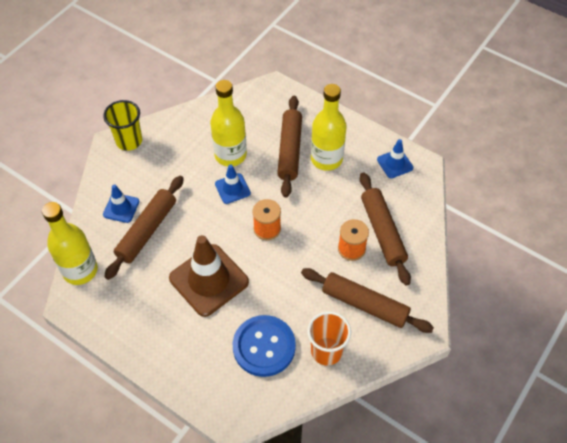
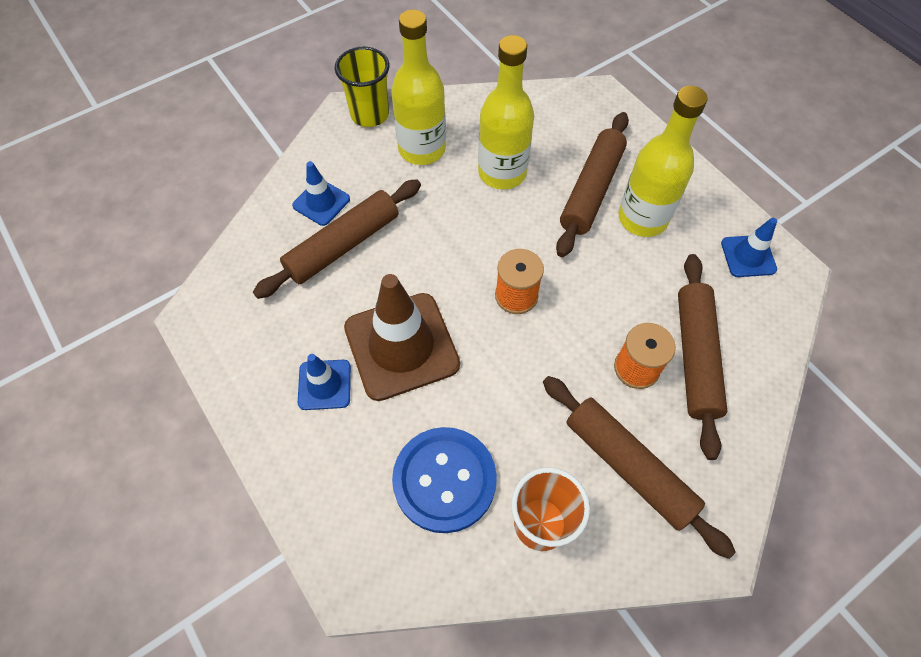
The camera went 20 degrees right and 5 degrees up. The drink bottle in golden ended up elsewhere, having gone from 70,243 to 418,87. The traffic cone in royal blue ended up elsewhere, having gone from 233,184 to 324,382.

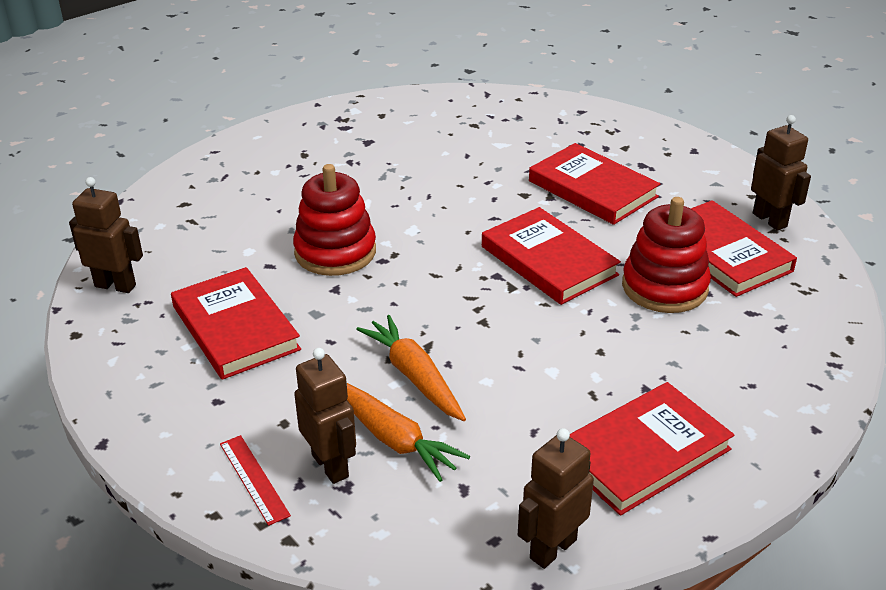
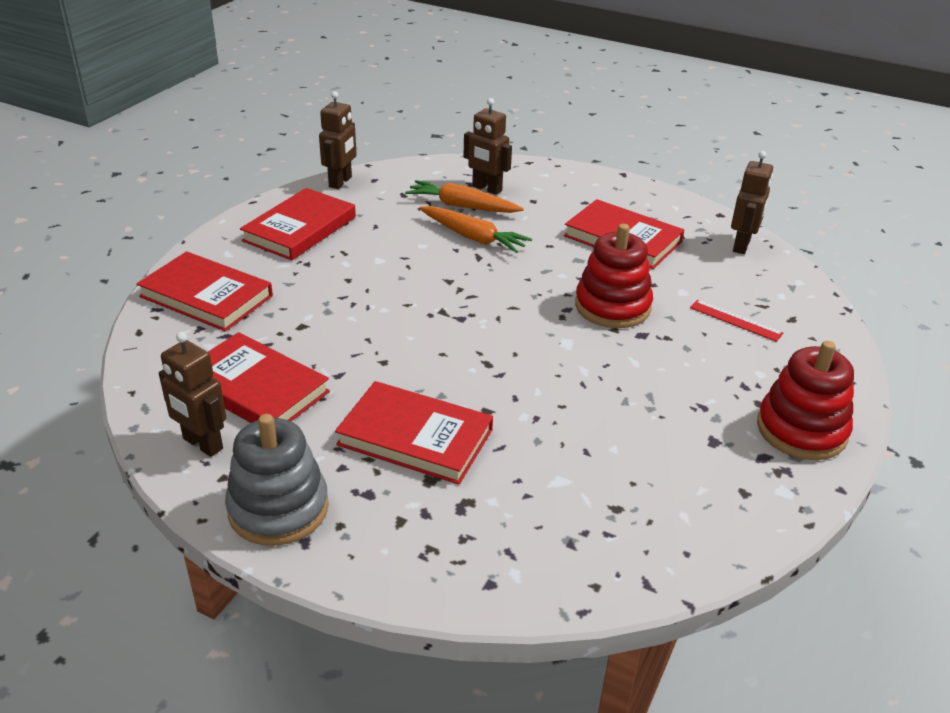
The camera went 155 degrees right and 0 degrees up. The toy robot in russet at 106,235 ended up facing another way, 60 degrees counterclockwise from before. The measuring stick in red ended up elsewhere, having gone from 255,480 to 736,321. The hardback in red ended up elsewhere, having gone from 551,256 to 204,291. The stacking toy in red ended up elsewhere, having gone from 666,255 to 805,400. The second view gained the stacking toy in gray at 277,480.

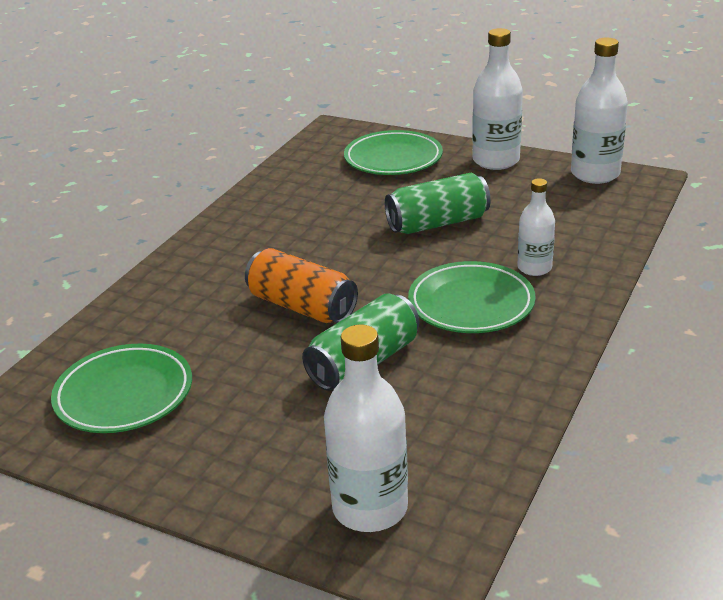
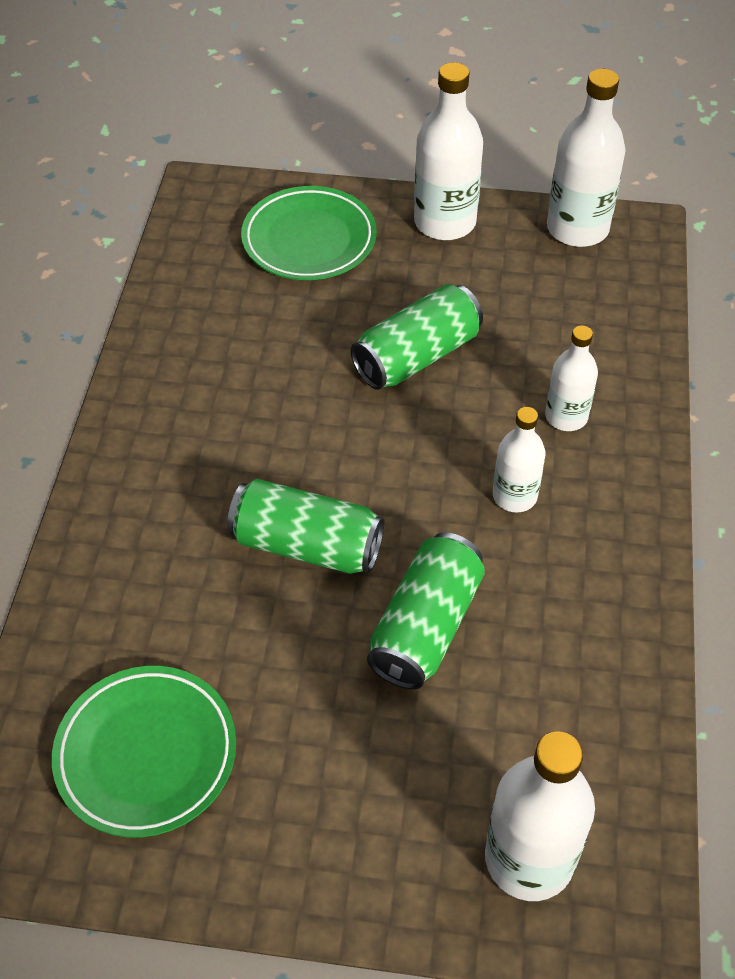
The camera went 20 degrees left and 20 degrees up. What was the can in orange at 301,285 turned into the can in green at 305,526. Where the plate in green stood at 472,297, the drink bottle in pure white came to stand at 519,459.

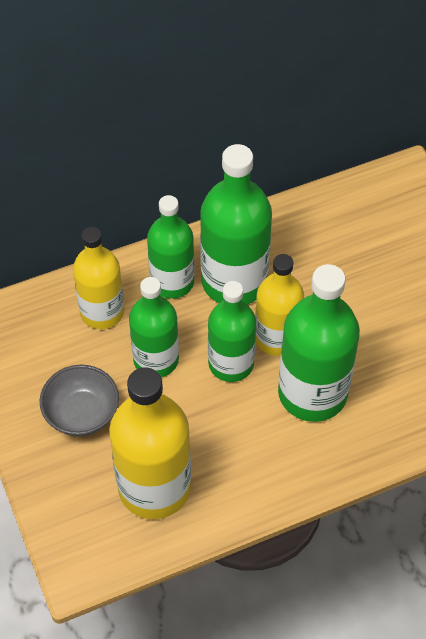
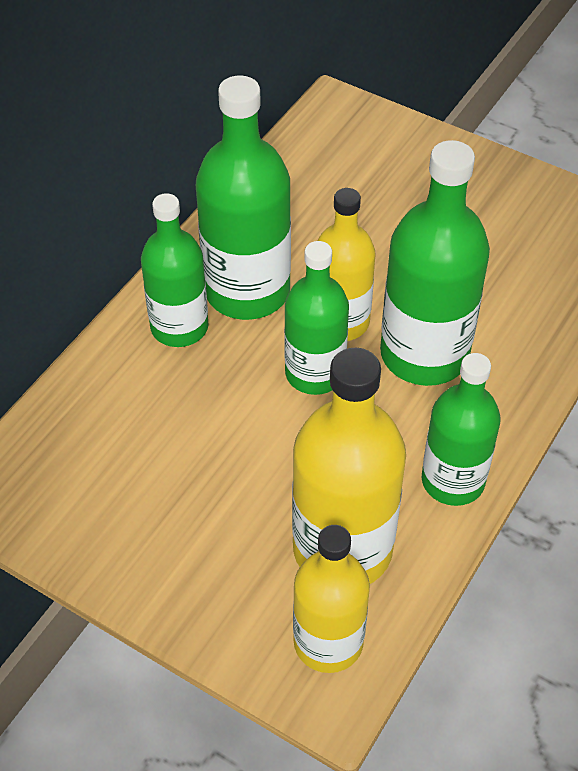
The camera went 35 degrees left and 5 degrees down. The second view lost the deep dish in gray at 79,401. The drink bottle in golden ended up elsewhere, having gone from 98,278 to 331,599. The drink bottle in green ended up elsewhere, having gone from 154,327 to 461,429.

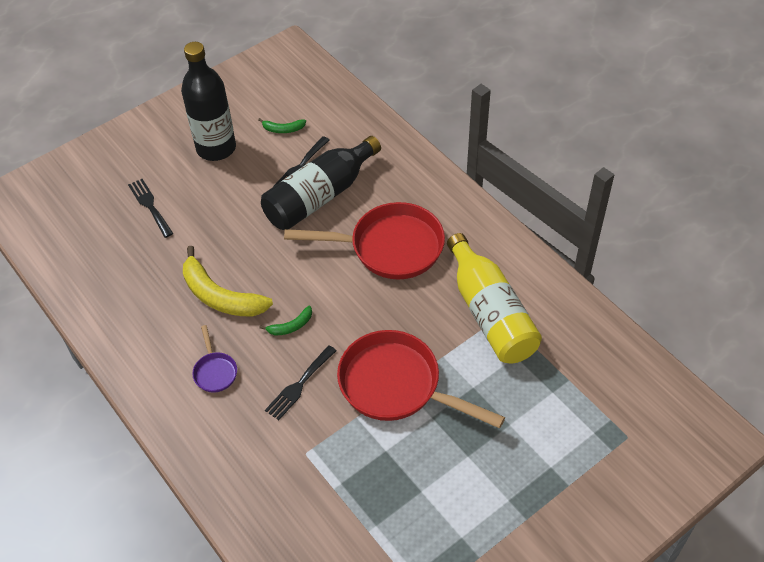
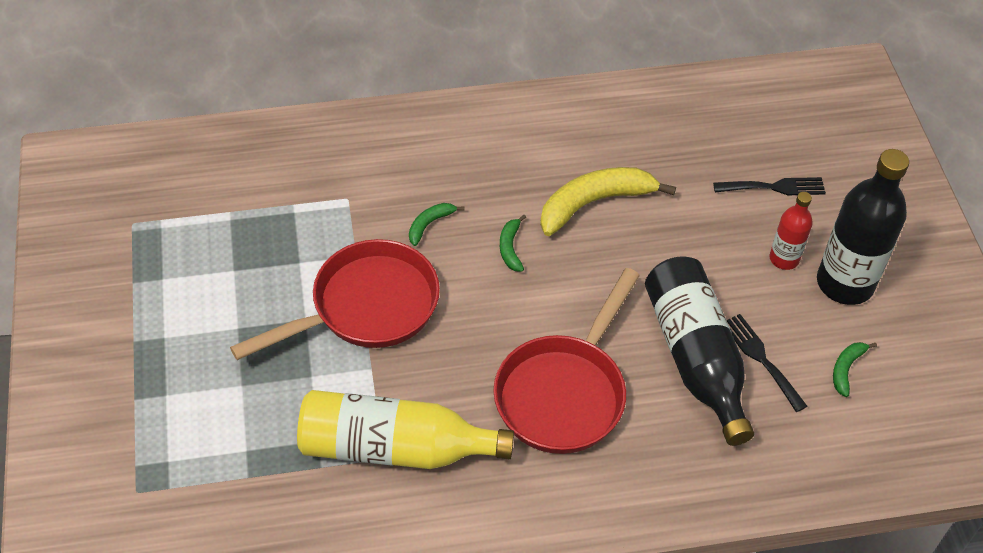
The camera went 115 degrees right and 0 degrees up. The second view lost the frying pan in violet at 214,359. Where the dinner fork in ebony stood at 301,382, the toy banana in green came to stand at 437,224. The second view gained the drink bottle in red at 791,231.

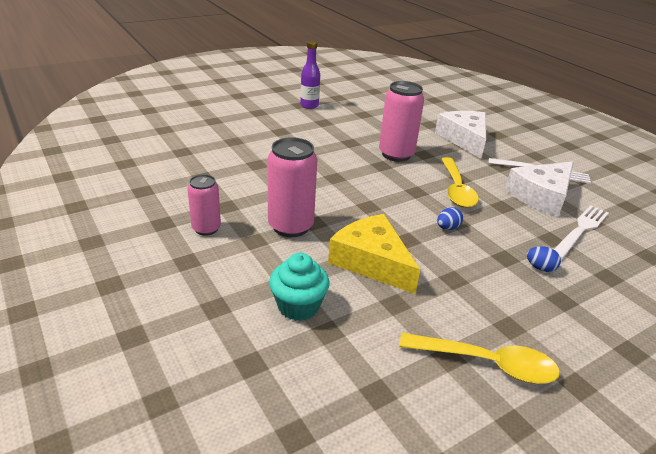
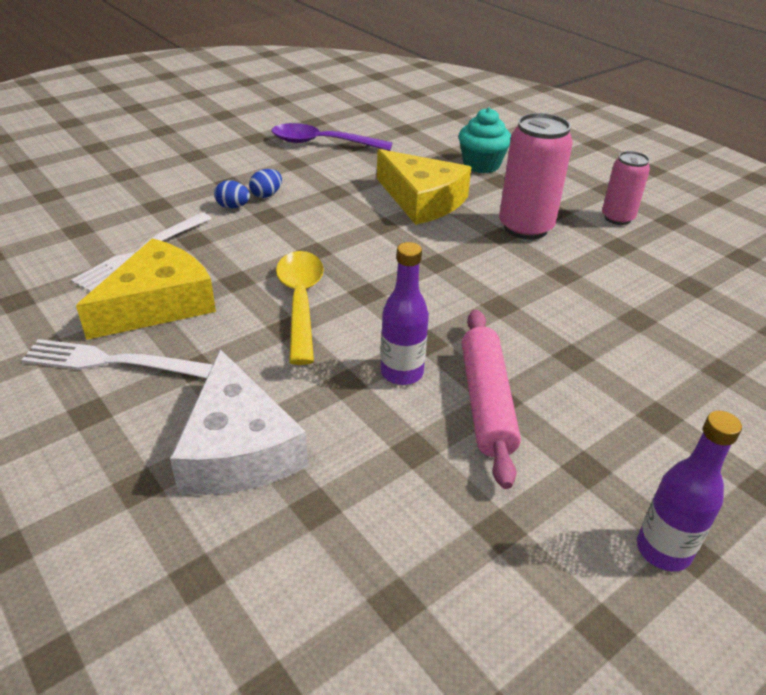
The camera went 175 degrees right and 5 degrees up. Where the can in rosy stood at 401,121, the drink bottle in violet came to stand at 404,313. What was the teaspoon in golden at 479,358 turned into the teaspoon in violet at 332,137. The egg shape in royal blue ended up elsewhere, having gone from 450,218 to 265,183. What was the cheese in pure white at 539,188 turned into the cheese in golden at 146,289. The second view gained the dough roller in rosy at 491,399.

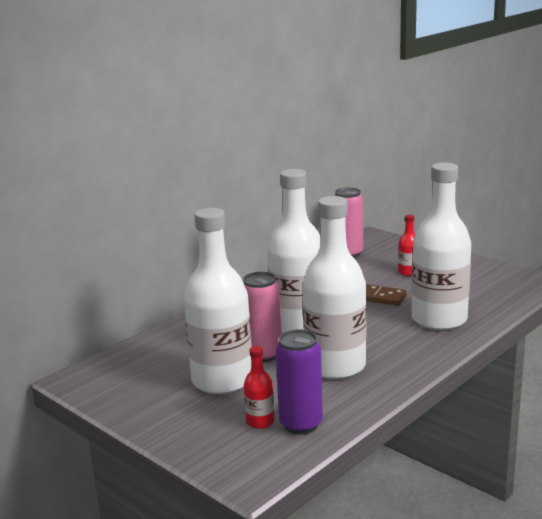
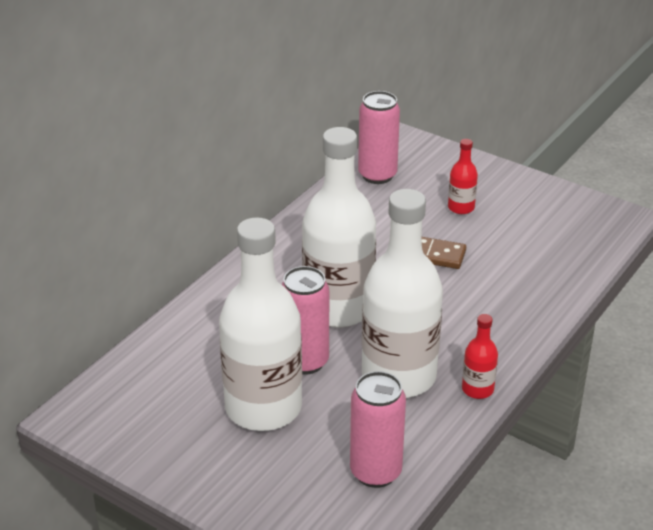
The camera went 10 degrees left and 15 degrees up. The drink bottle in red ended up elsewhere, having gone from 259,387 to 480,356. What was the can in violet at 299,381 turned into the can in rosy at 378,429. The second view lost the drink bottle in pure white at 441,247.

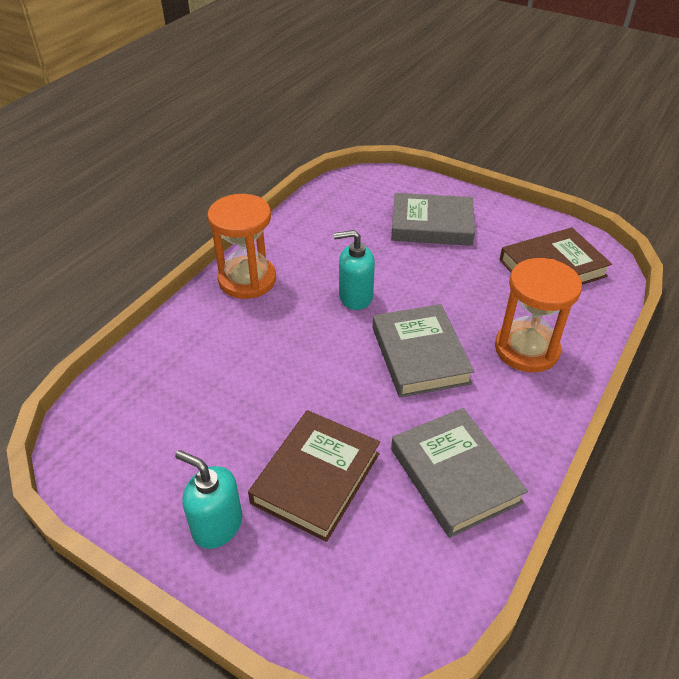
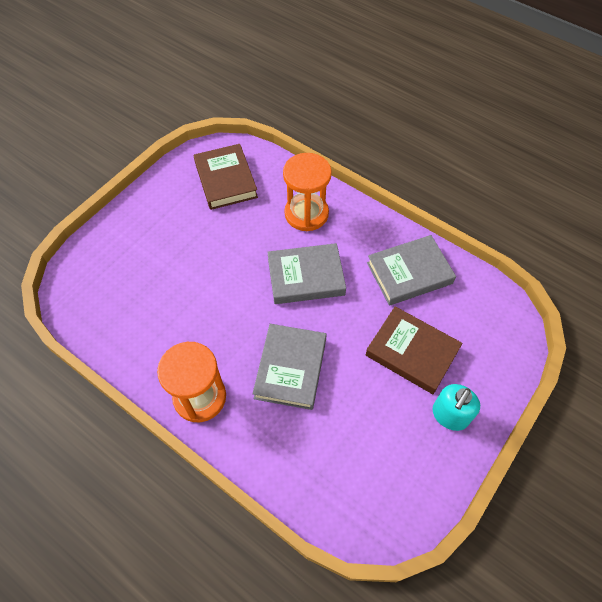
The camera went 85 degrees left and 15 degrees up. The second view lost the pump bottle in aqua at 354,270. The hardback in gray ended up elsewhere, having gone from 433,219 to 289,367.

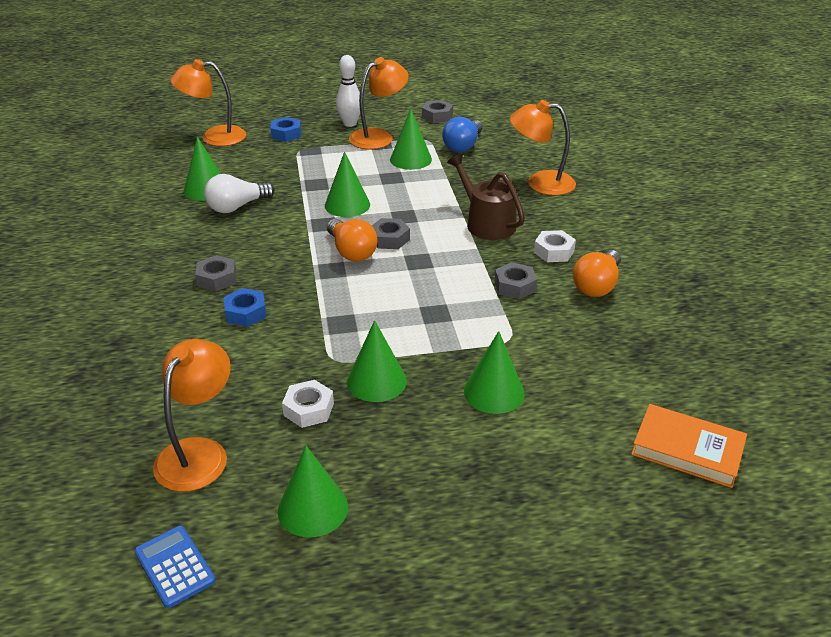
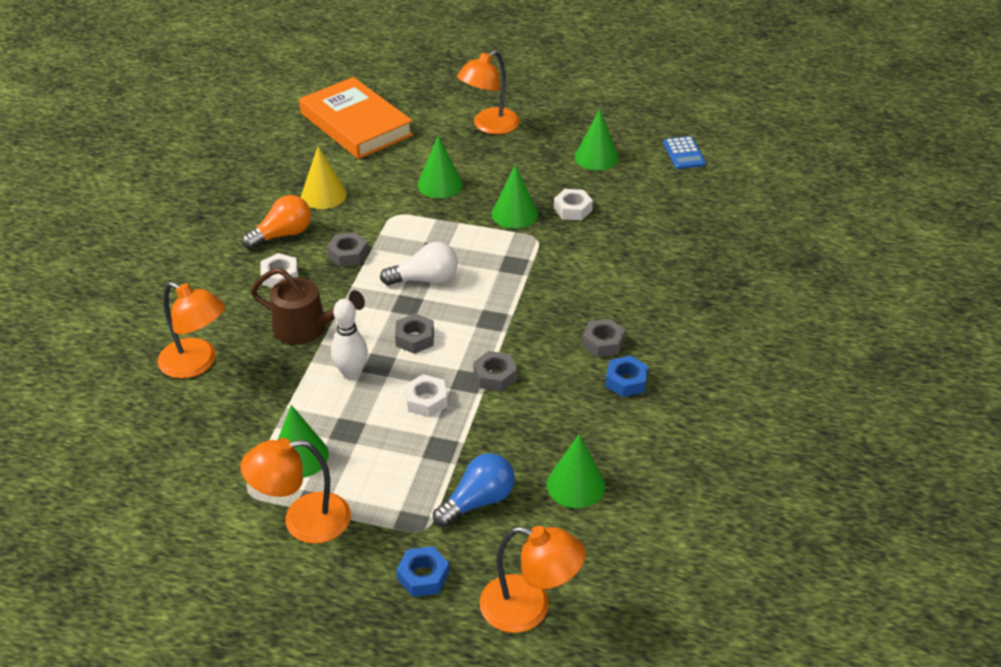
The camera went 155 degrees left and 5 degrees up. The desk lamp in orange ended up elsewhere, having gone from 192,415 to 488,92. The light bulb in pure white ended up elsewhere, having gone from 239,193 to 419,263. The hex nut in royal blue ended up elsewhere, having gone from 245,307 to 626,376. Where the cone shape in green stood at 347,184, the hex nut in pure white came to stand at 426,395. The second view lost the light bulb in orange at 352,240. The bowling pin in pure white ended up elsewhere, having gone from 348,91 to 349,339. The hex nut in gray ended up elsewhere, having gone from 437,111 to 495,371. The light bulb in royal blue ended up elsewhere, having gone from 462,134 to 474,490. The watering pot in russet at 486,197 ended up facing another way, 60 degrees counterclockwise from before. The size of the hardback in orange at 689,446 changed by a factor of 1.62. The second view gained the cone shape in golden at 324,177.

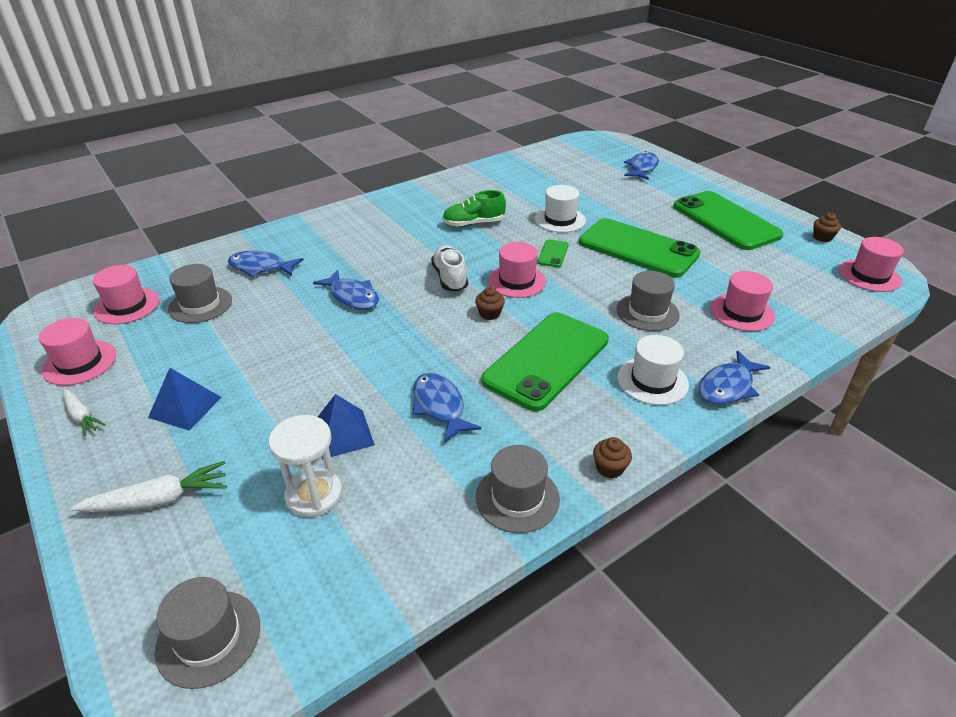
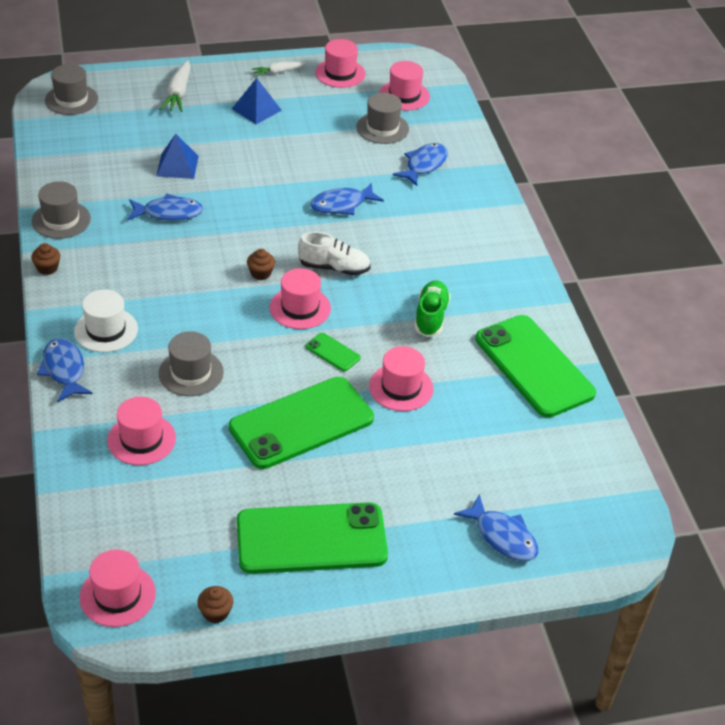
The camera went 110 degrees right and 5 degrees up. The second view lost the sand timer in pure white at 305,466. The phone in green ended up elsewhere, having gone from 545,362 to 536,366. What was the hat in pure white at 560,209 turned into the hat in rosy at 401,378.

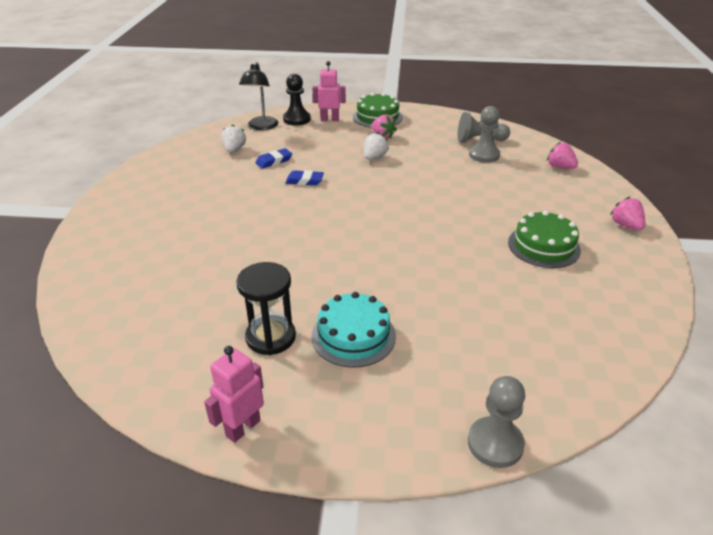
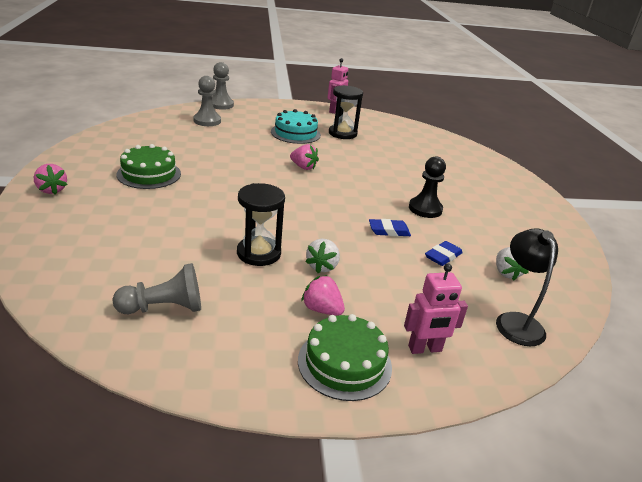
The camera went 165 degrees right and 5 degrees down. The game pawn in ebony ended up elsewhere, having gone from 297,99 to 427,187. The game pawn in gray ended up elsewhere, having gone from 484,134 to 207,101. The berry in rosy ended up elsewhere, having gone from 562,155 to 304,157. The second view gained the sand timer in ebony at 261,224.

